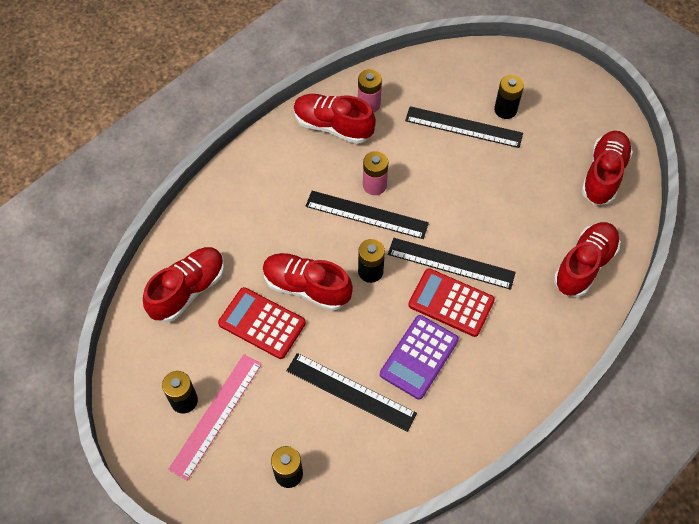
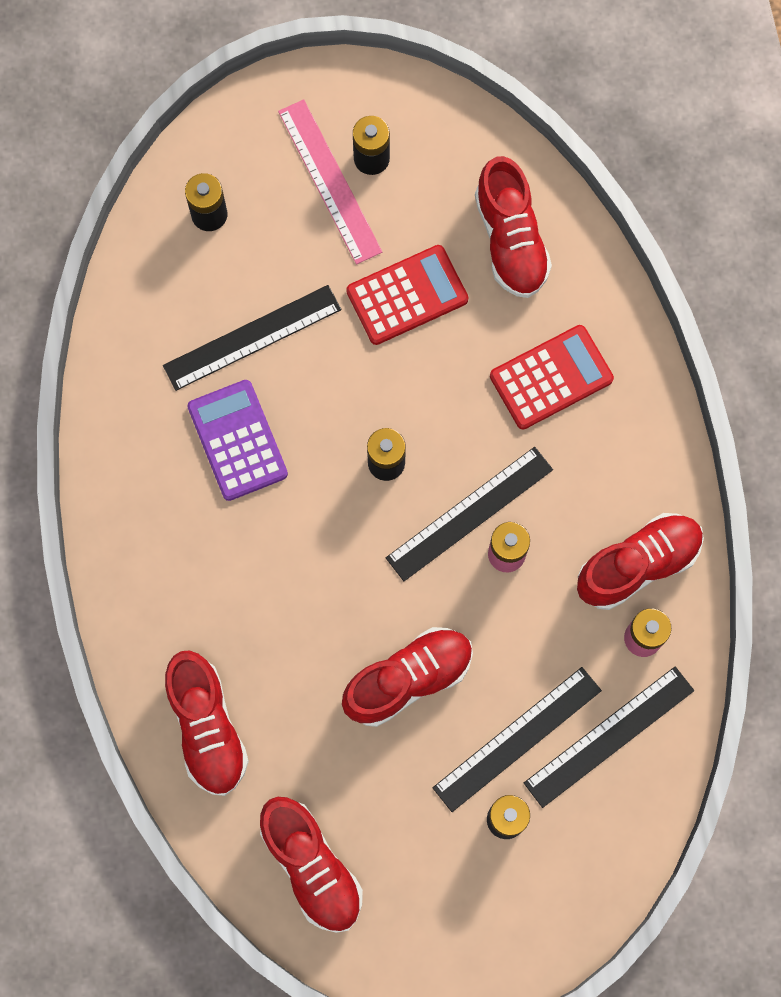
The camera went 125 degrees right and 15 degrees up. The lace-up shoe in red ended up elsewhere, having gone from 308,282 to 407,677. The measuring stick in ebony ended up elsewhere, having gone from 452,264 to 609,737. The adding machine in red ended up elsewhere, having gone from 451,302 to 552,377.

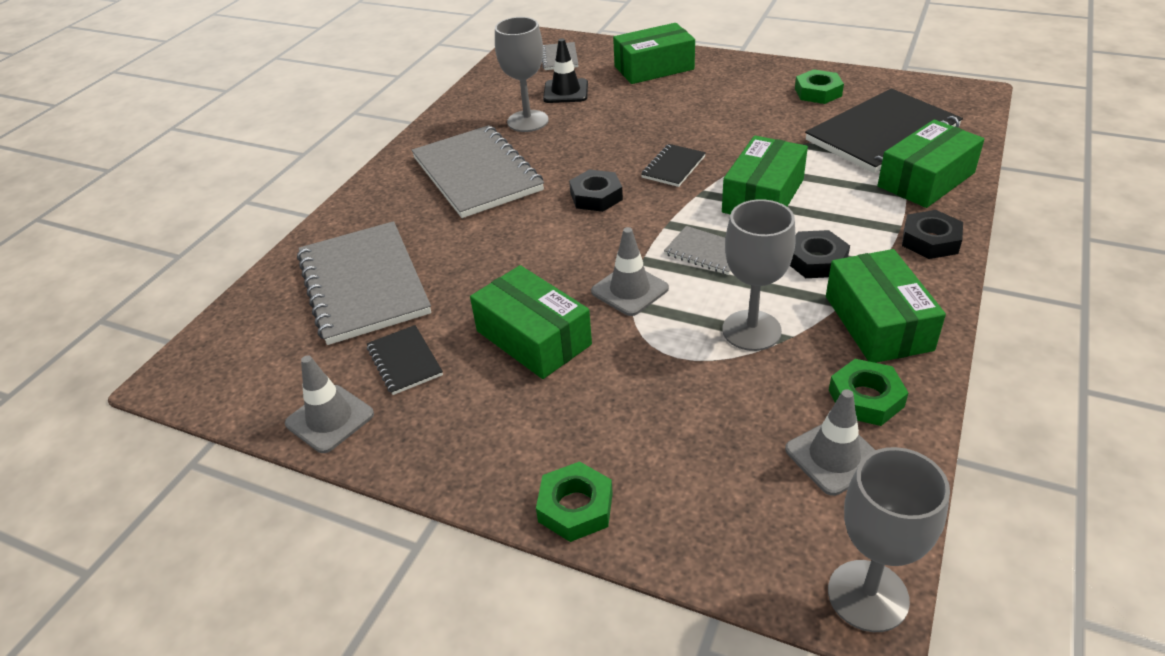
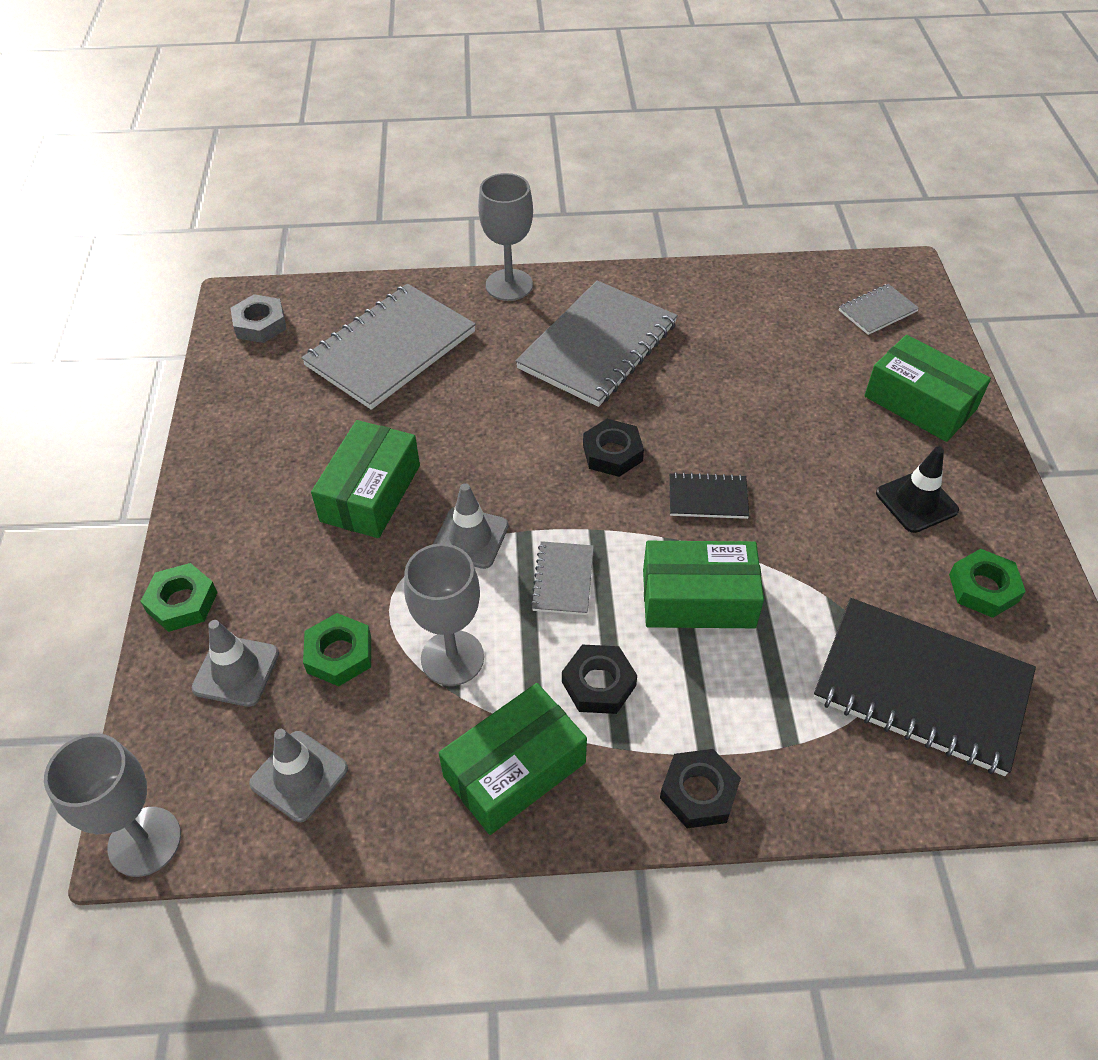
The camera went 60 degrees right and 10 degrees up. The traffic cone in gray ended up elsewhere, having gone from 329,404 to 235,663. The second view lost the notepad in ebony at 405,360. The chalice in gray ended up elsewhere, having gone from 522,74 to 505,237. The traffic cone in ebony ended up elsewhere, having gone from 565,70 to 917,490. The hex nut in green ended up elsewhere, having gone from 869,392 to 337,649. The second view lost the package in green at 931,164. The second view gained the hex nut in gray at 259,318.

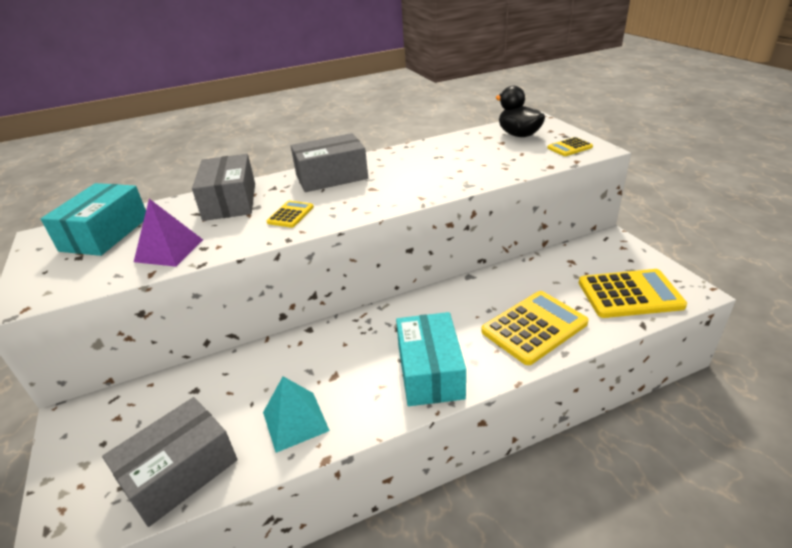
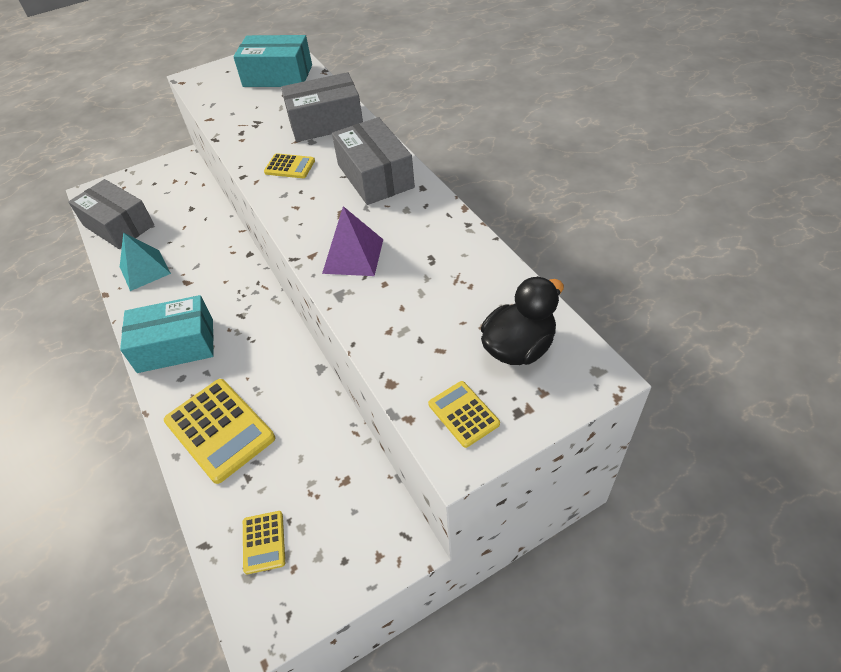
The camera went 85 degrees right and 15 degrees up. The pyramid shape in violet ended up elsewhere, having gone from 168,233 to 352,241. The size of the adding machine in golden at 633,293 changed by a factor of 0.50.

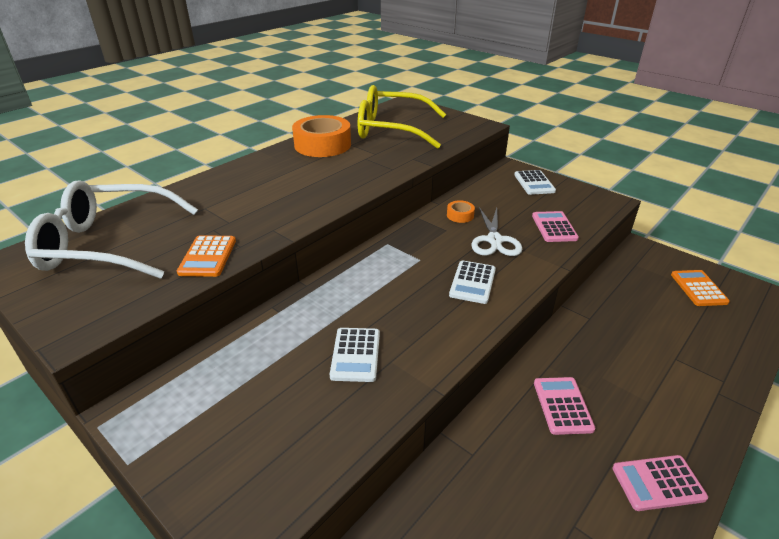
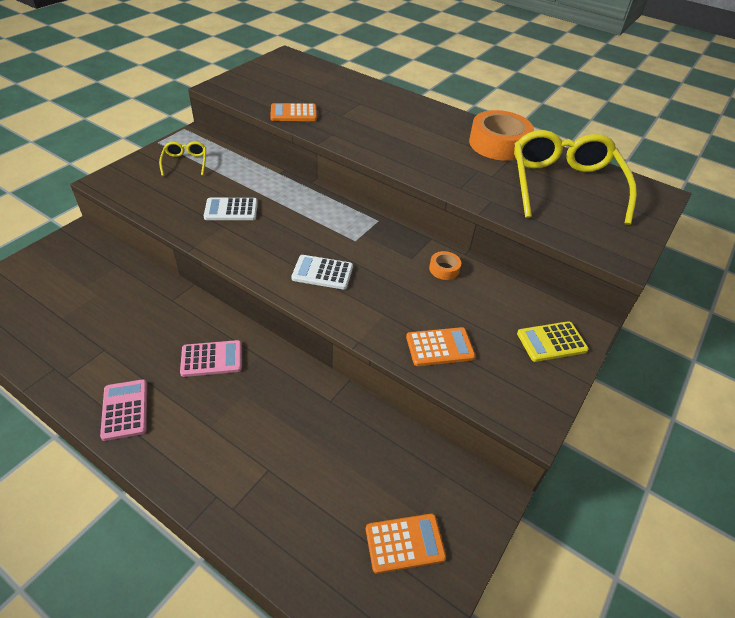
The camera went 80 degrees right and 10 degrees up. The second view lost the glasses in pure white at 111,229. The second view lost the shears in pure white at 496,231. What was the adding machine in pure white at 535,182 turned into the adding machine in golden at 553,341. What was the adding machine in rosy at 555,226 turned into the adding machine in orange at 440,346. The second view gained the glasses in golden at 182,158.

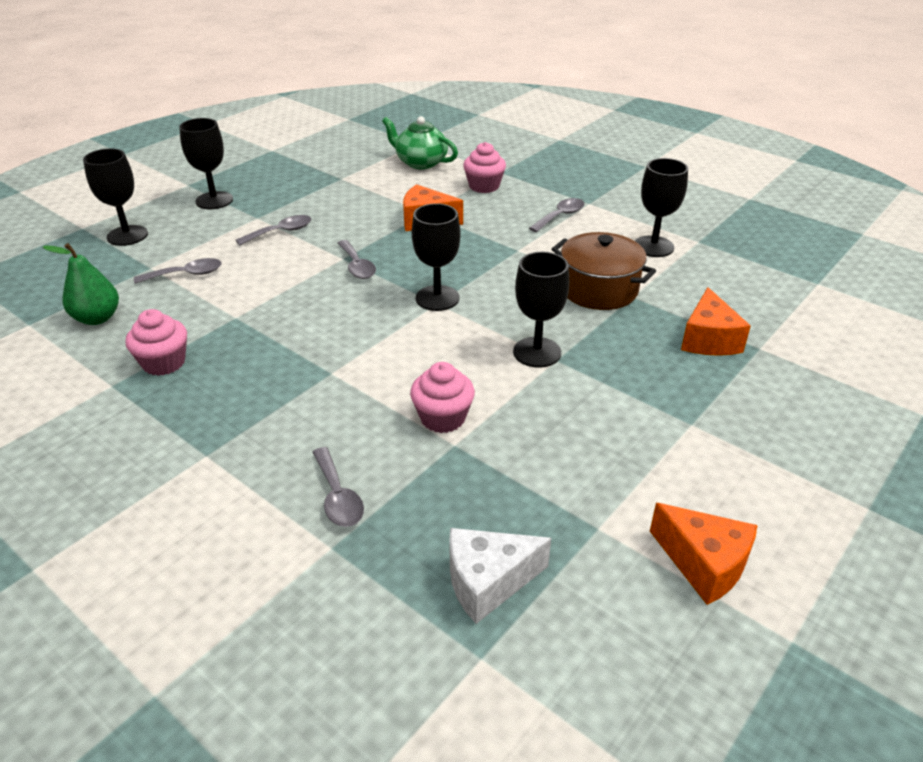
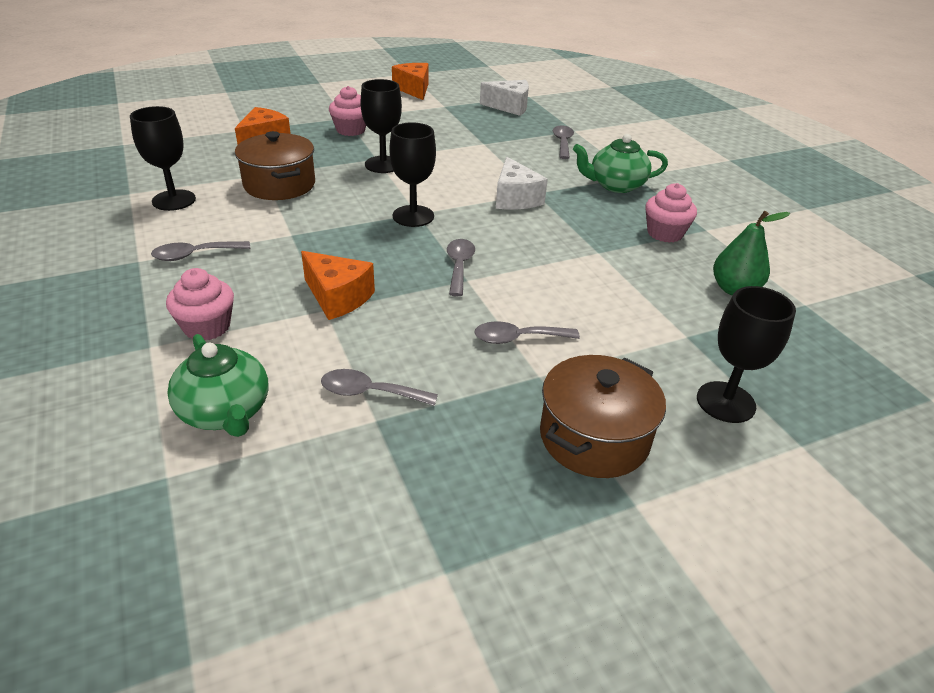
The camera went 155 degrees left and 0 degrees up. The teaspoon in gray ended up elsewhere, having gone from 178,271 to 379,387. Where the chalice in ebony stood at 206,163, the pot in russet came to stand at 603,416. The fairy cake in rosy ended up elsewhere, having gone from 442,397 to 347,111. The second view gained the cheese in pure white at 522,183. The second view gained the china teapot in green at 620,163.

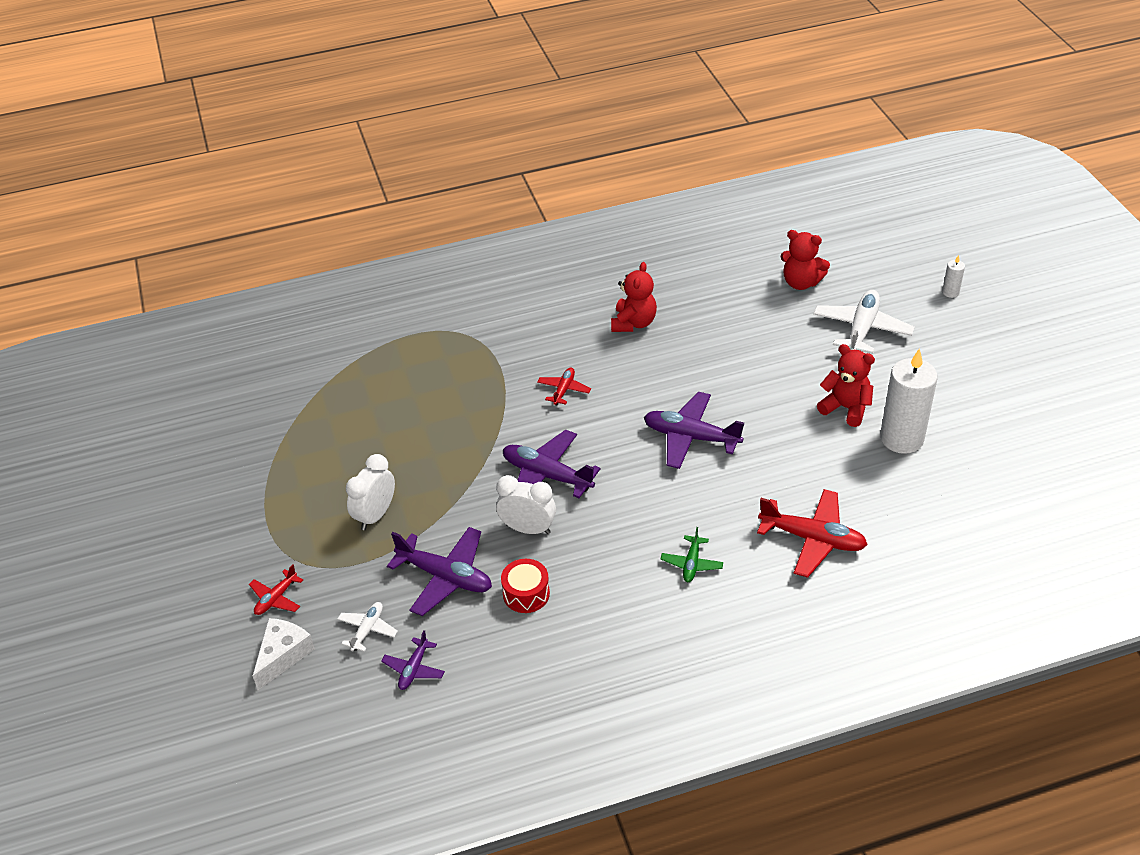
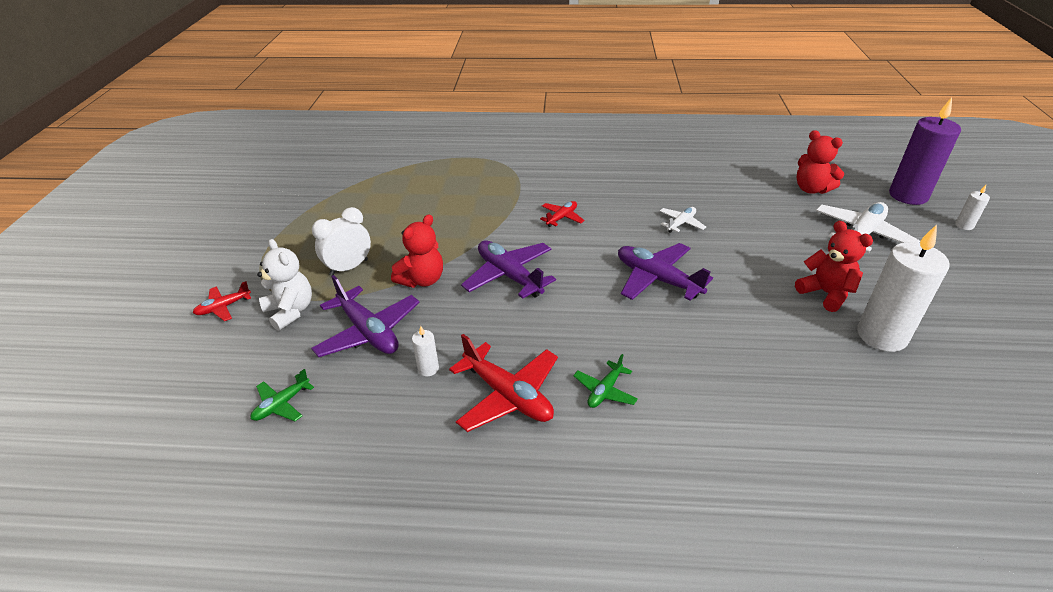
The camera went 20 degrees right and 5 degrees down. The second view lost the cheese in pure white at 284,654. The plane in pure white ended up elsewhere, having gone from 367,627 to 683,220. What was the plane in violet at 413,660 turned into the plane in green at 282,395. The second view lost the alarm clock in pure white at 526,504. Where the snare drum in red stood at 525,586, the wax candle in pure white came to stand at 425,351. The teddy bear in red ended up elsewhere, having gone from 634,297 to 417,251. The plane in red ended up elsewhere, having gone from 812,533 to 503,383. The second view gained the teddy bear in pure white at 284,285. The second view gained the wax candle in violet at 925,151.

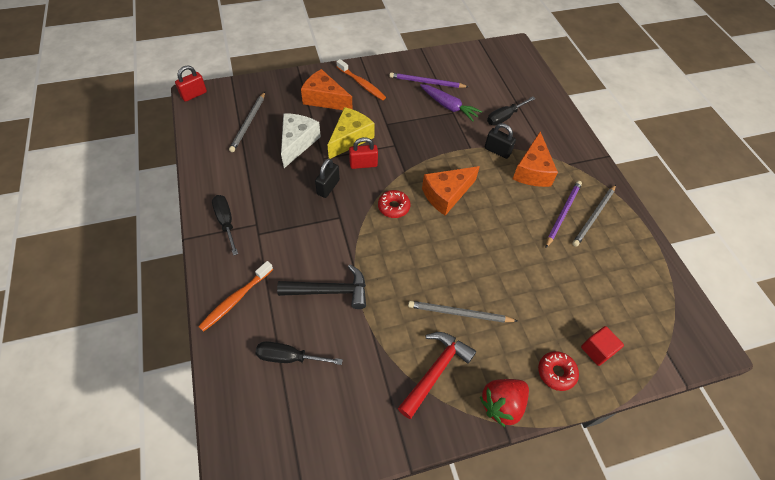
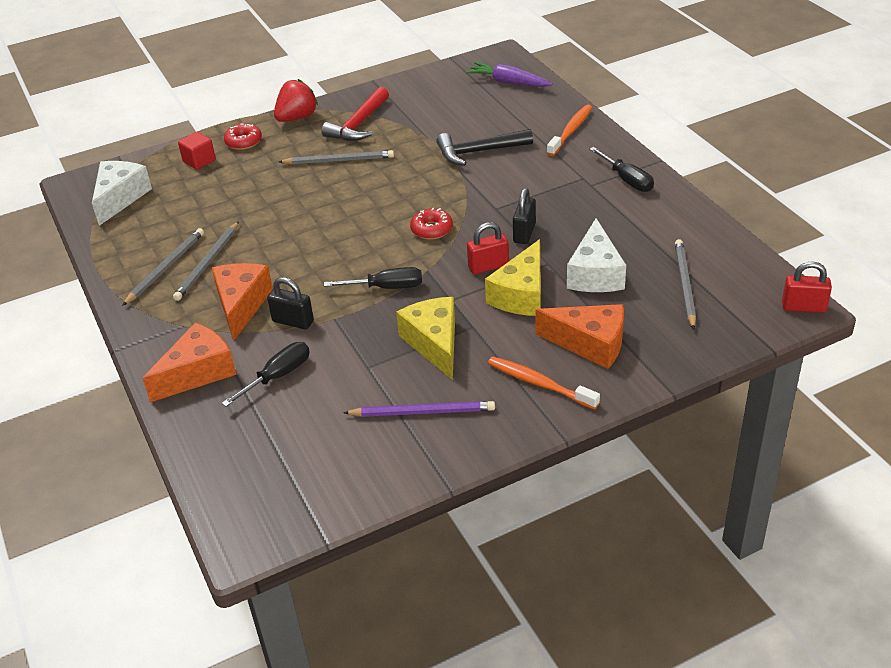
The camera went 175 degrees right and 15 degrees down. The small lock in red at 191,83 ended up facing another way, 60 degrees clockwise from before. The hand screwdriver in ebony ended up elsewhere, having gone from 299,353 to 373,278. The toy carrot in violet ended up elsewhere, having gone from 451,102 to 509,74. The cheese in orange ended up elsewhere, having gone from 451,191 to 189,362. What was the wooden pencil in violet at 564,214 turned into the wooden pencil in gray at 206,261. The second view gained the cheese in pure white at 122,193. The second view gained the cheese in golden at 425,338.

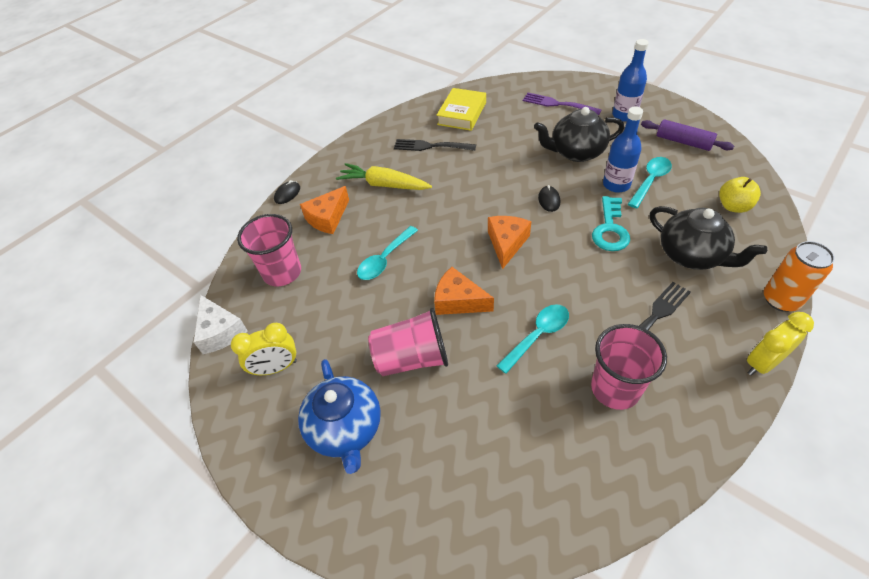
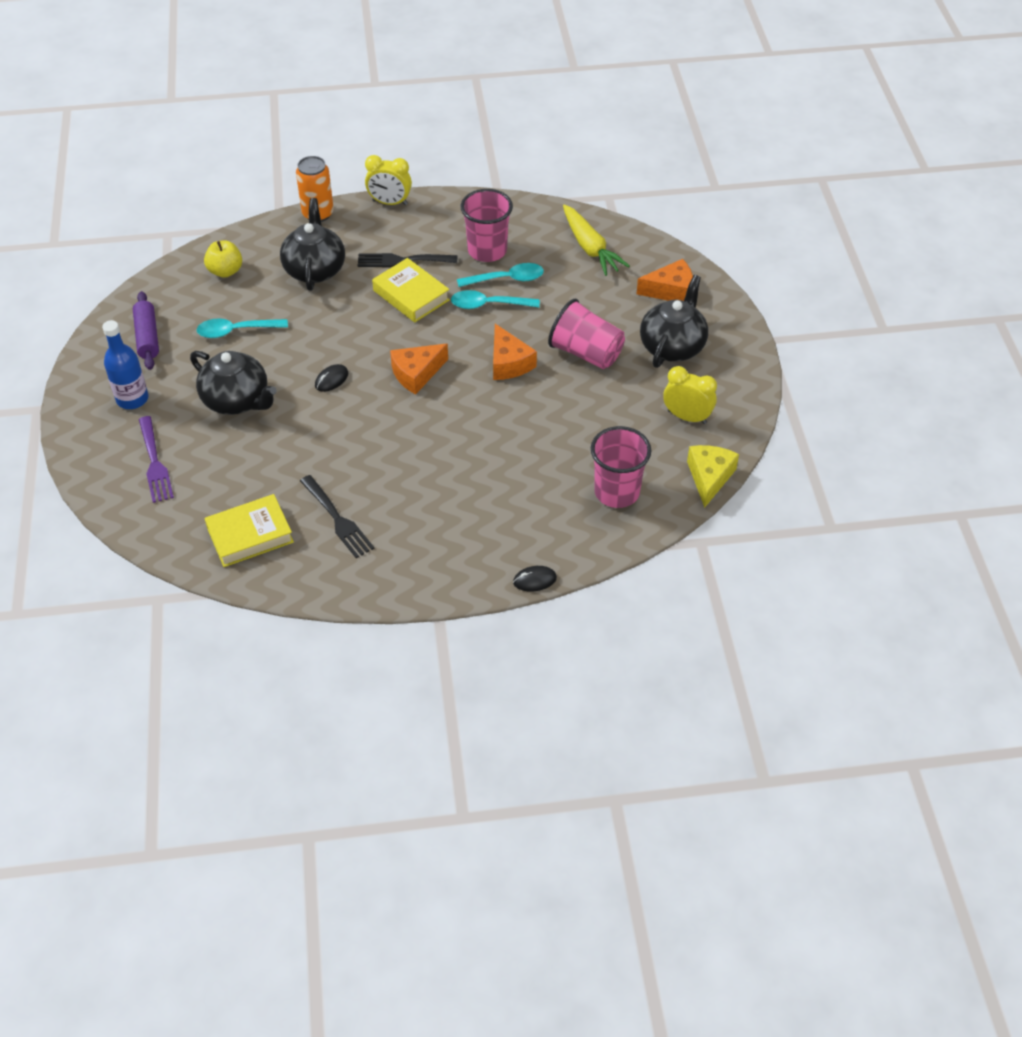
The camera went 140 degrees left and 0 degrees up. What was the cheese in pure white at 220,324 turned into the cheese in golden at 713,476. What was the china teapot in royal blue at 339,416 turned into the china teapot in ebony at 674,321. The cheese in orange ended up elsewhere, having gone from 324,210 to 665,280. The toy carrot in golden ended up elsewhere, having gone from 384,176 to 596,240. The teaspoon in aqua ended up elsewhere, having gone from 387,253 to 500,275. The second view lost the key in aqua at 611,223. The second view lost the drink bottle in royal blue at 623,149. The second view gained the hardback in golden at 411,290.

